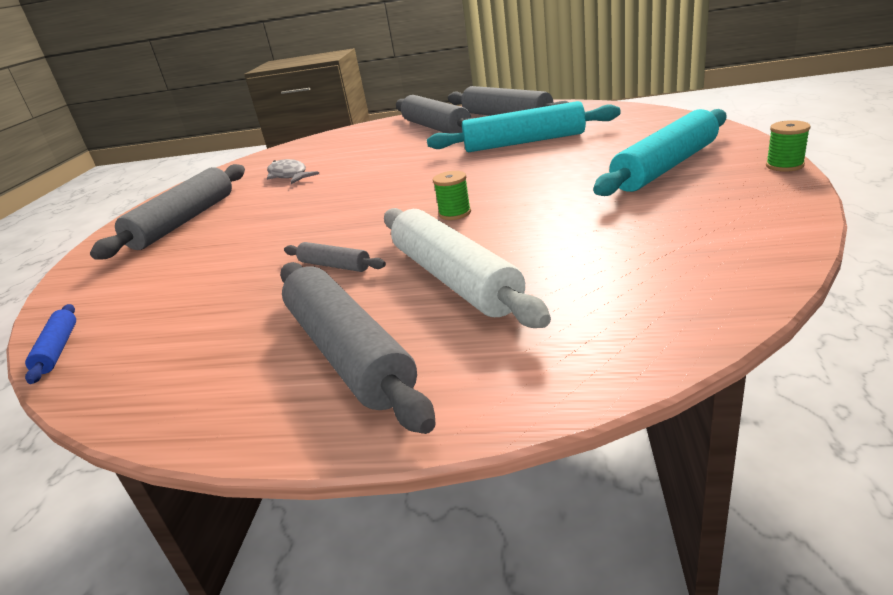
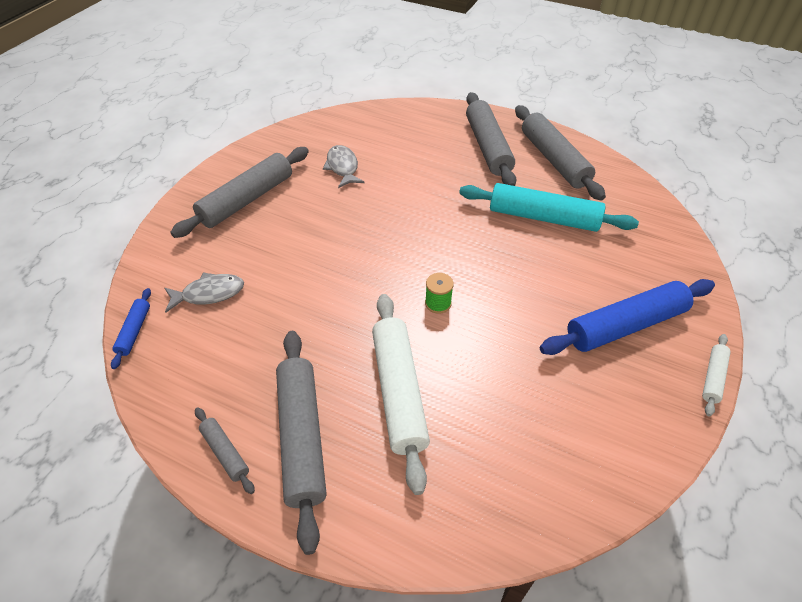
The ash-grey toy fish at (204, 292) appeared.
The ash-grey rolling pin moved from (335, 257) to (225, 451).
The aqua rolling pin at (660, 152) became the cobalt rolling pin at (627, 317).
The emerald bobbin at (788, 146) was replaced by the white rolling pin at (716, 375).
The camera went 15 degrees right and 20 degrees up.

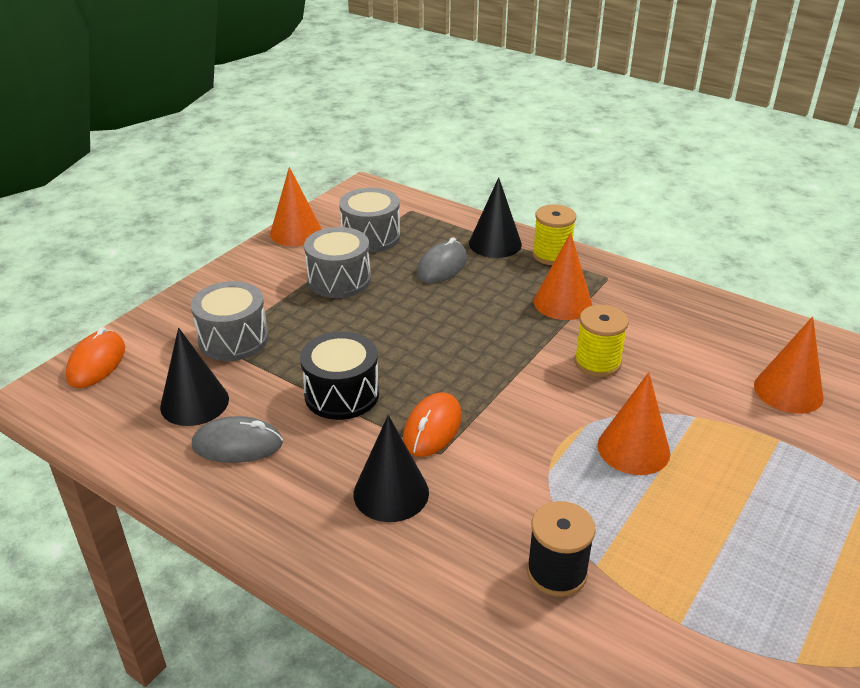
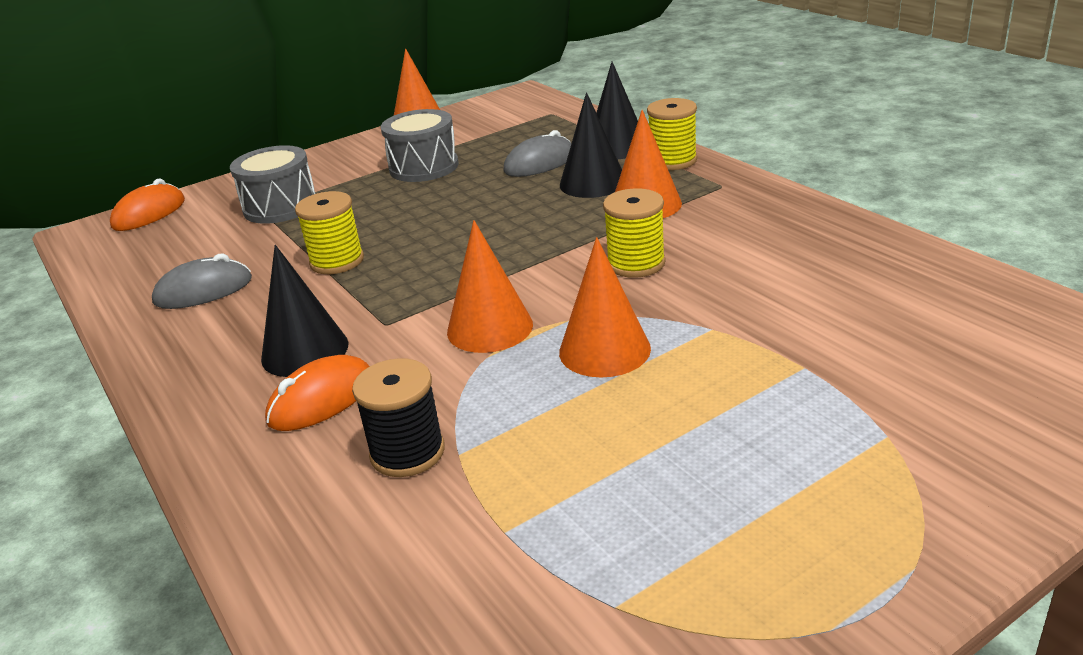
The ash-grey computer mouse at (237, 439) turned 45 degrees counterclockwise.
The bright orange computer mouse moved from (432, 424) to (317, 393).
The jet-black toy drum at (339, 375) was replaced by the yellow bobbin at (329, 232).
The bright orange solid cone moved from (789, 365) to (490, 286).
The jet-black solid cone moved from (194, 377) to (591, 145).
The ash-grey toy drum at (369, 220) disappeared.
The camera went 25 degrees right and 5 degrees down.

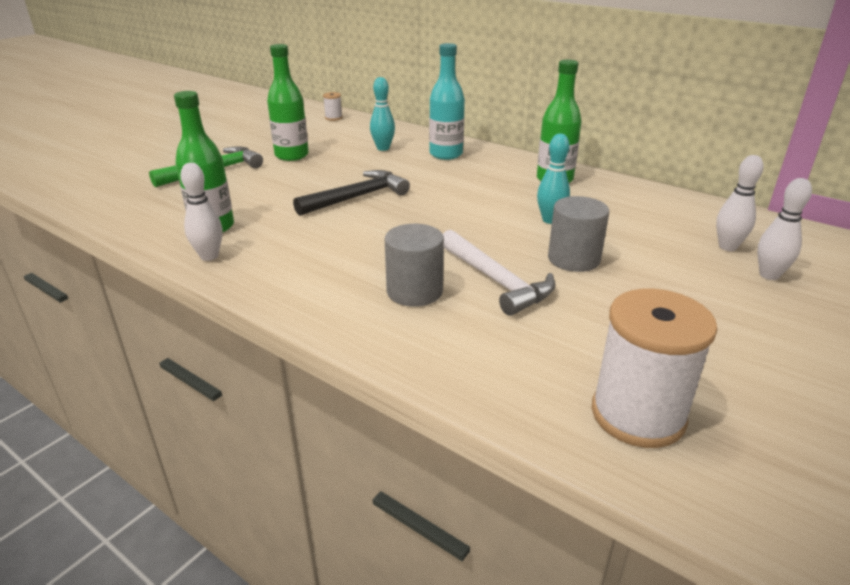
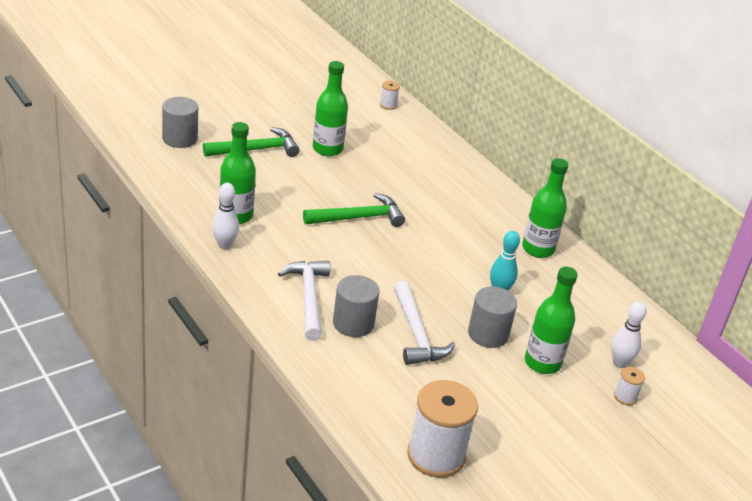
The ash-grey solid cylinder at (180, 122) appeared.
The white claw hammer at (304, 301) appeared.
The jet-black claw hammer at (351, 193) became the emerald claw hammer at (354, 210).
The emerald bottle at (551, 320) appeared.
The white tenpin at (784, 229) was replaced by the white bobbin at (629, 386).
The aqua tenpin at (382, 114) disappeared.
The aqua bottle at (447, 101) disappeared.
The camera went 15 degrees right and 5 degrees up.

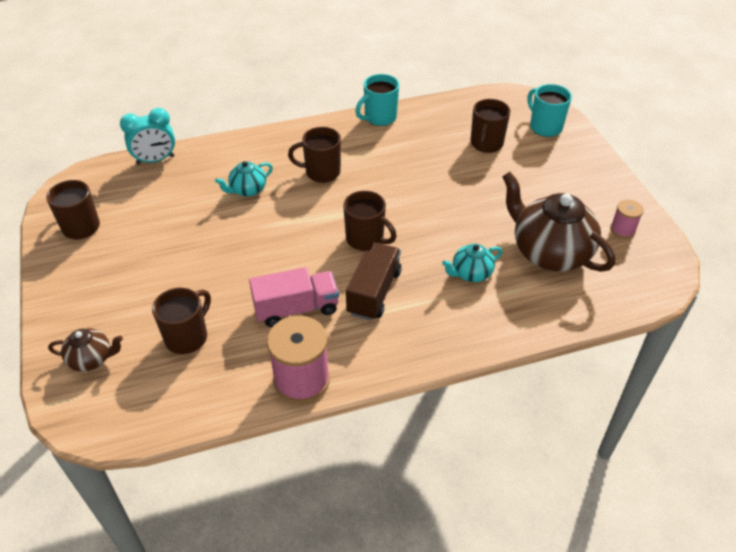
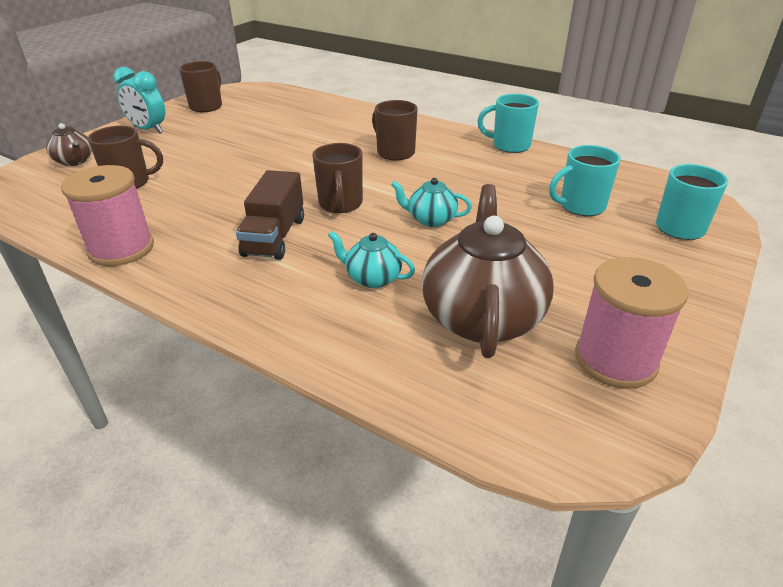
The aqua alarm clock moved from (147, 136) to (139, 100).
The brown lorry at (374, 282) turned 120 degrees clockwise.
The aqua tea pot moved from (244, 179) to (431, 202).
The brown tea mug at (490, 126) became the aqua tea mug at (585, 180).
The rosy bobbin at (627, 219) changed to 1.90 times the size.
The rosy lorry at (294, 297) disappeared.
The camera went 50 degrees right and 10 degrees down.

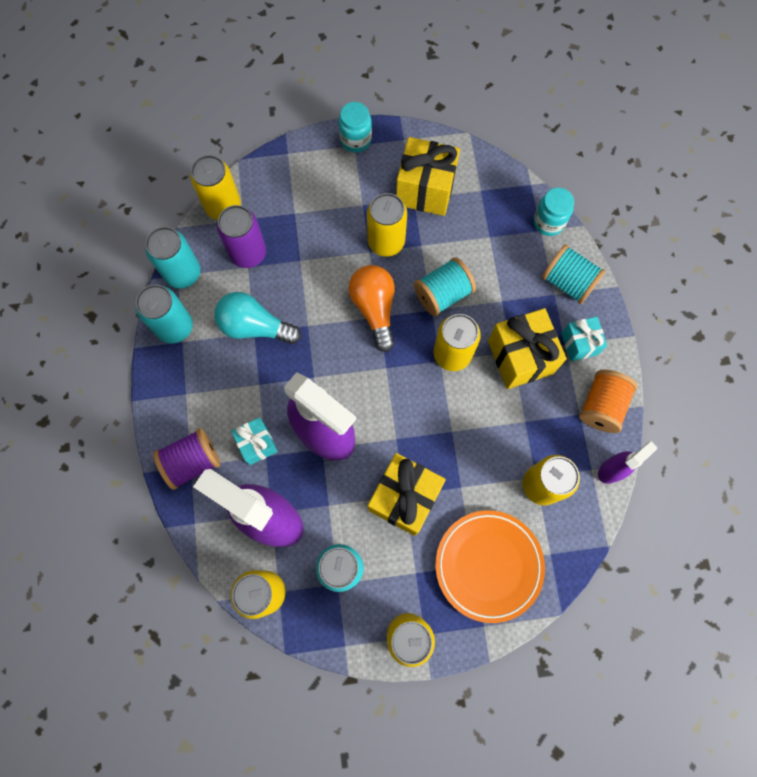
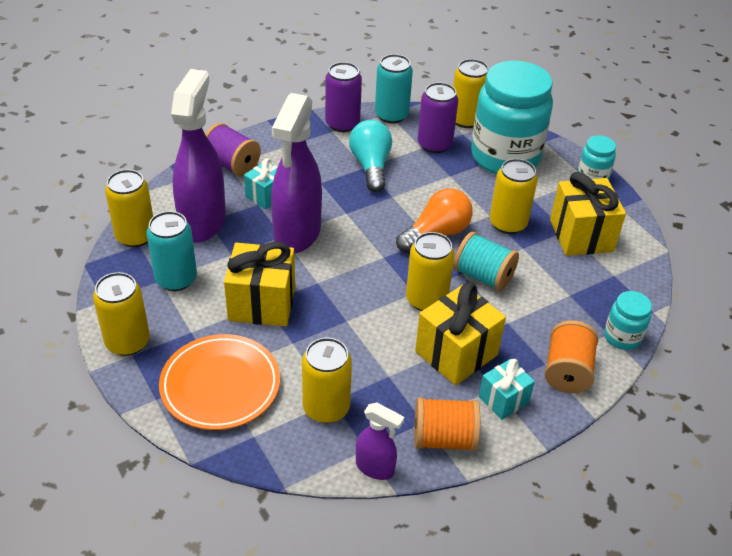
The aqua can at (164, 314) became the royal purple can at (343, 97).
The aqua jar at (512, 117) appeared.
The aqua bobbin at (574, 274) became the bright orange bobbin at (571, 356).
The camera went 65 degrees right and 30 degrees down.

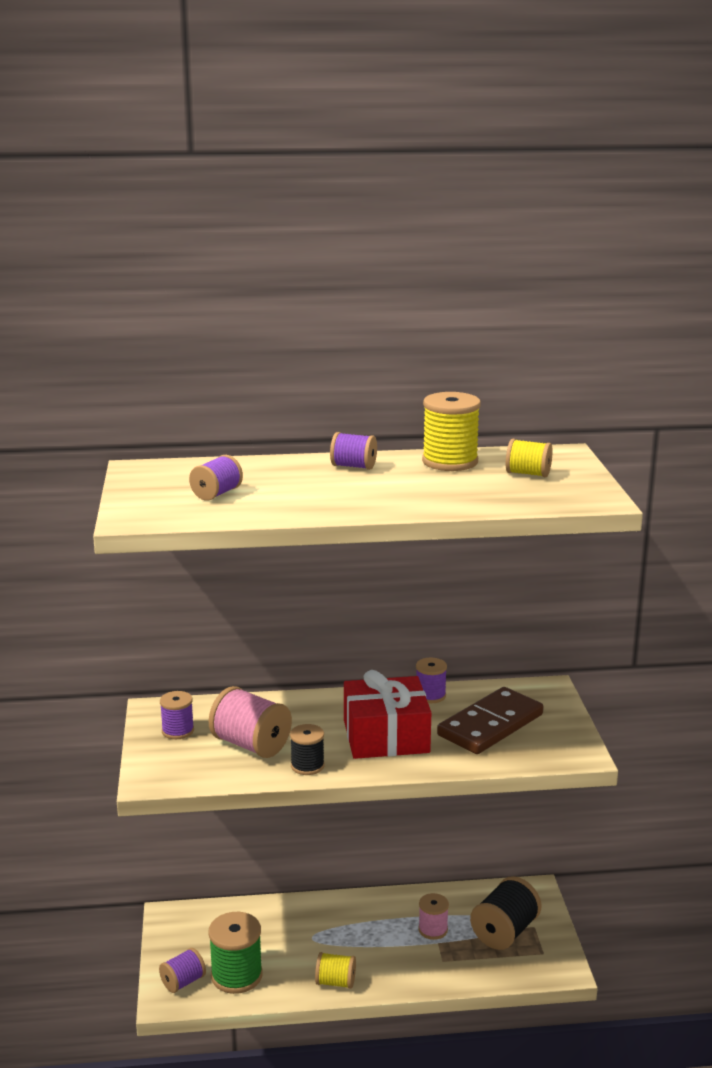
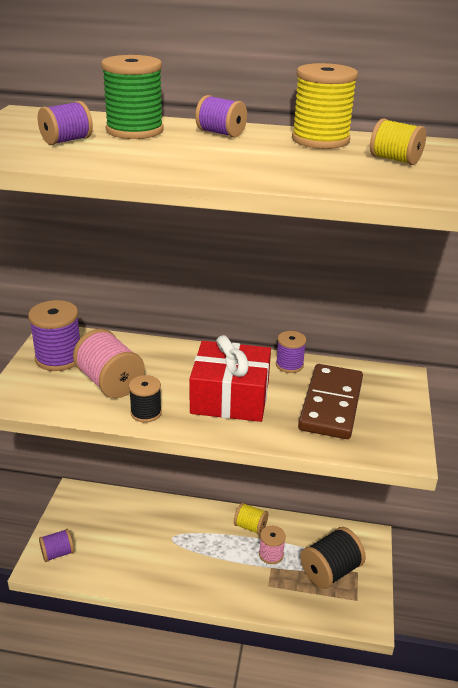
The royal purple bobbin at (177, 715) changed to 1.67 times the size.
The emerald bobbin moved from (235, 953) to (132, 97).
The yellow bobbin moved from (335, 970) to (251, 519).
The brown domino tile at (490, 720) turned 45 degrees counterclockwise.
The camera went 15 degrees right and 10 degrees up.

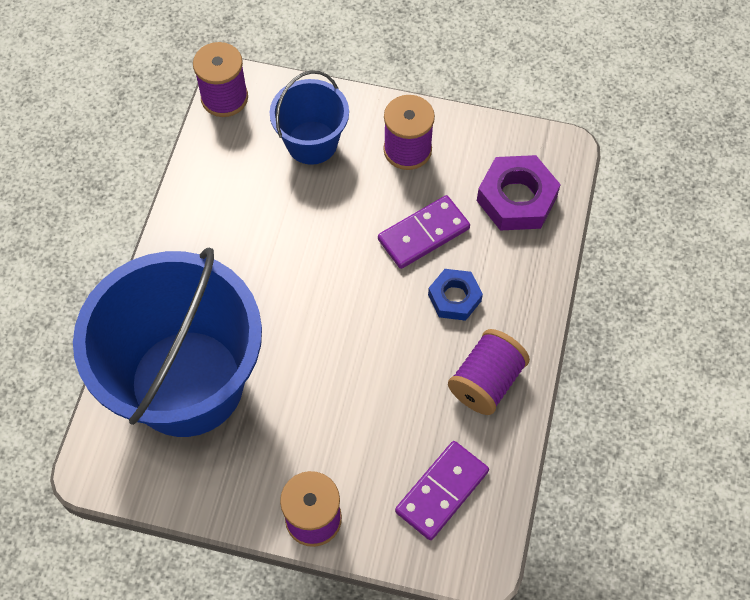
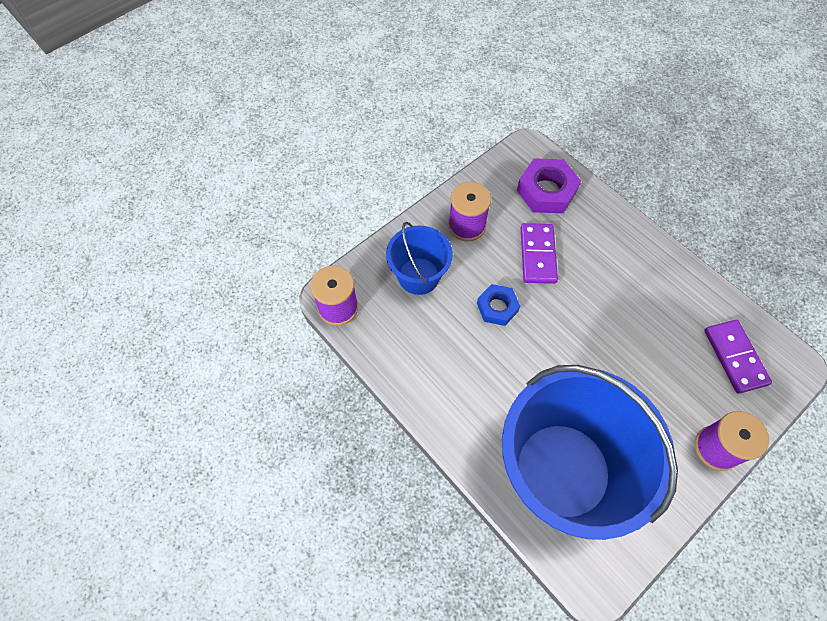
The cobalt hex nut moved from (455, 295) to (498, 305).
The royal purple bobbin at (489, 372) disappeared.
The camera went 55 degrees left and 0 degrees up.

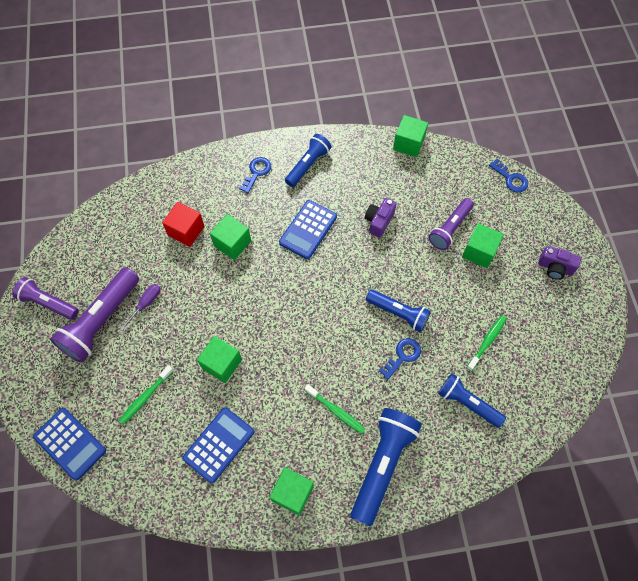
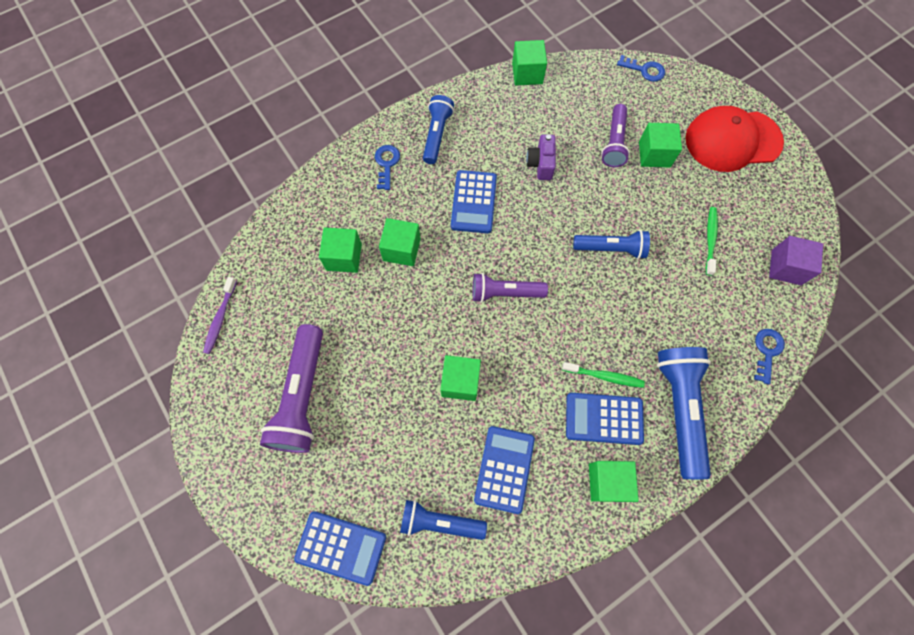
The royal purple dental brush at (220, 315) appeared.
The red block at (183, 224) became the emerald block at (340, 250).
The cobalt pocket torch moved from (472, 400) to (443, 520).
The royal purple pocket torch moved from (45, 298) to (510, 288).
The cobalt pocket calculator at (605, 419) appeared.
The royal purple camera at (559, 263) was replaced by the red cap at (734, 139).
The cobalt door key moved from (400, 359) to (769, 356).
The royal purple block at (796, 260) appeared.
The emerald dental brush at (146, 395) disappeared.
The royal purple hand screwdriver at (140, 307) disappeared.
The camera went 25 degrees left and 5 degrees up.

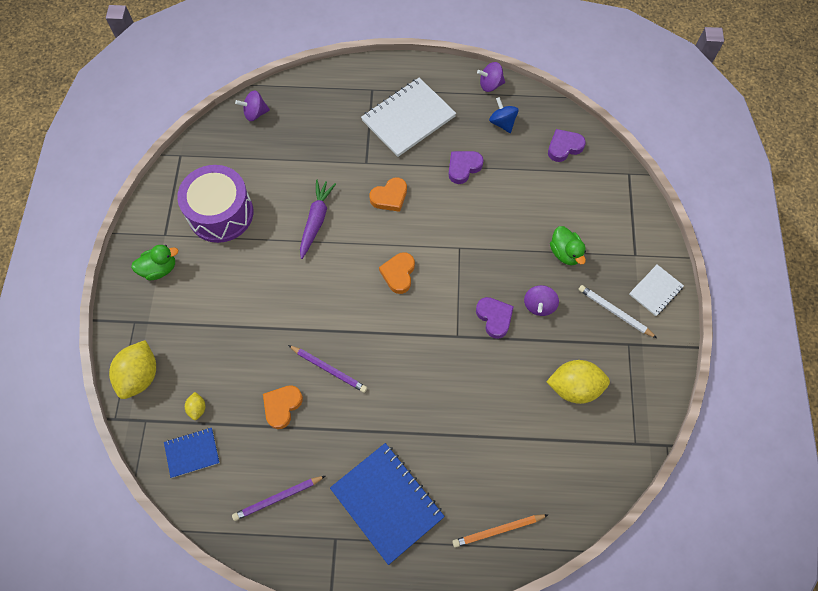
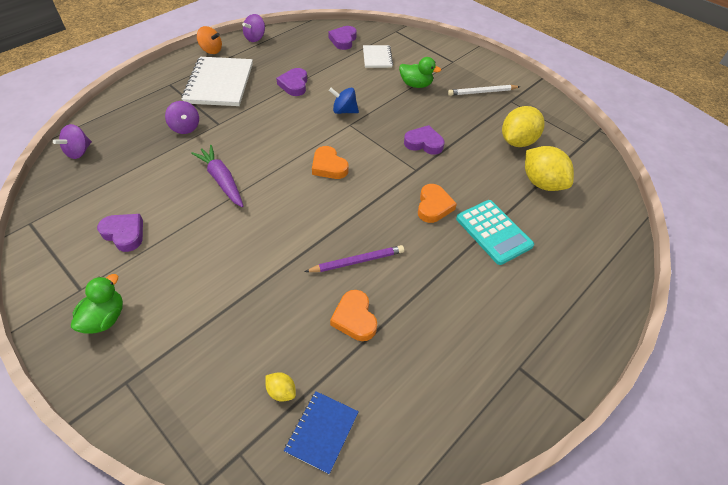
The royal purple toy drum at (215, 204) was replaced by the royal purple heart shape at (120, 233).
The royal purple whirligig moved from (541, 300) to (182, 117).
The bright orange whirligig at (209, 40) appeared.
The cobalt whirligig moved from (504, 115) to (344, 101).
The white exercise book moved from (656, 290) to (378, 56).
The bright orange heart shape moved from (388, 194) to (437, 203).
The aqua pocket calculator at (495, 232) appeared.
The yellow lemon moved from (132, 369) to (549, 168).
The royal purple lead pencil at (278, 498) disappeared.
The cobalt exercise book at (387, 504) disappeared.
The bright orange lead pencil at (500, 531) disappeared.
The camera went 50 degrees left and 15 degrees down.

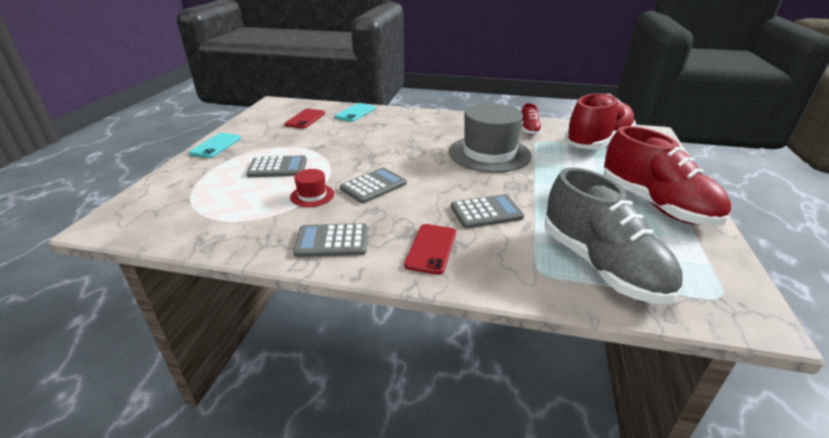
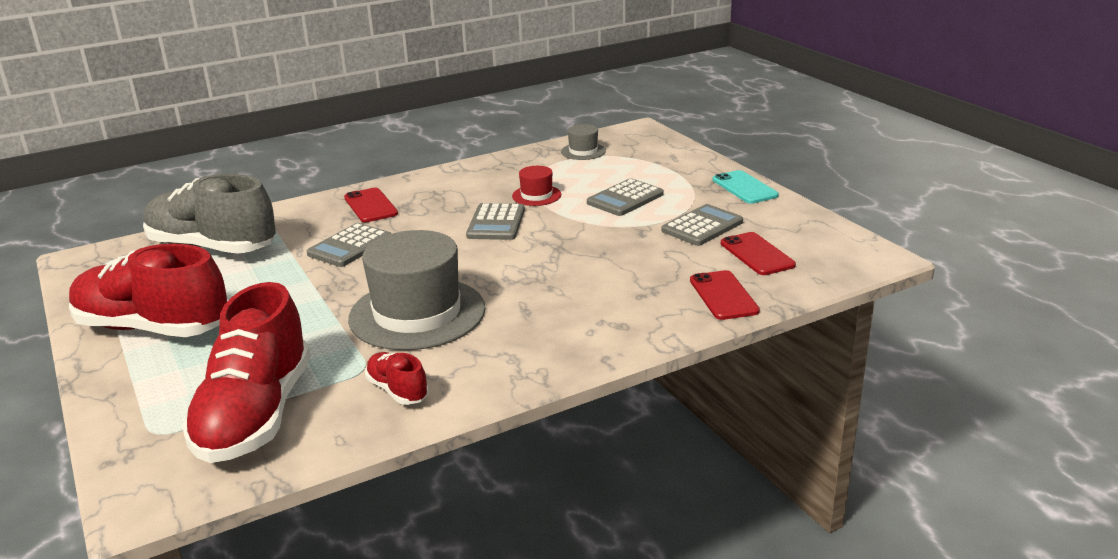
The ash-grey tall hat at (583, 142) appeared.
The ash-grey pocket calculator moved from (330, 240) to (702, 225).
The aqua smartphone at (355, 112) became the red smartphone at (725, 295).
The camera went 140 degrees right and 5 degrees down.

